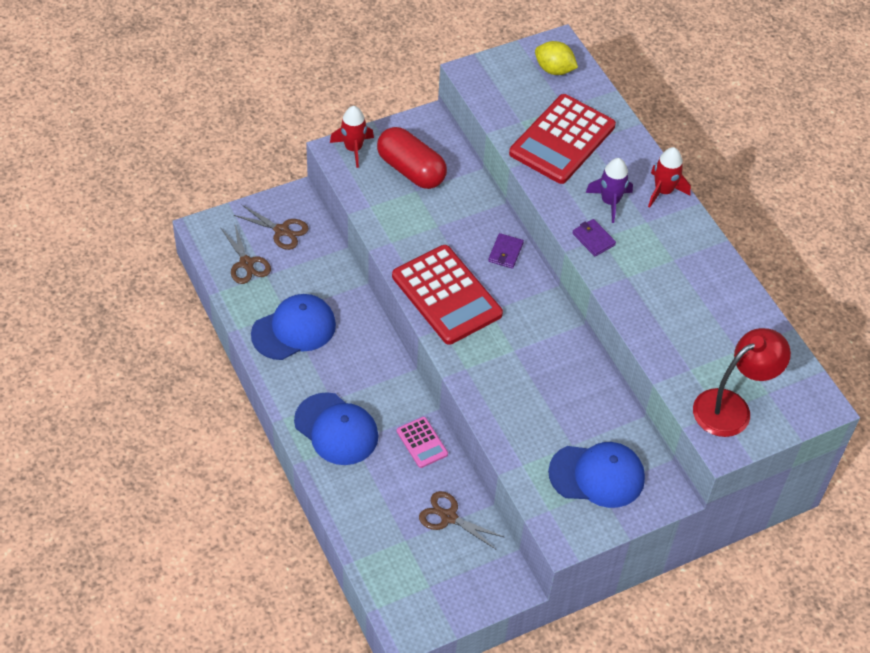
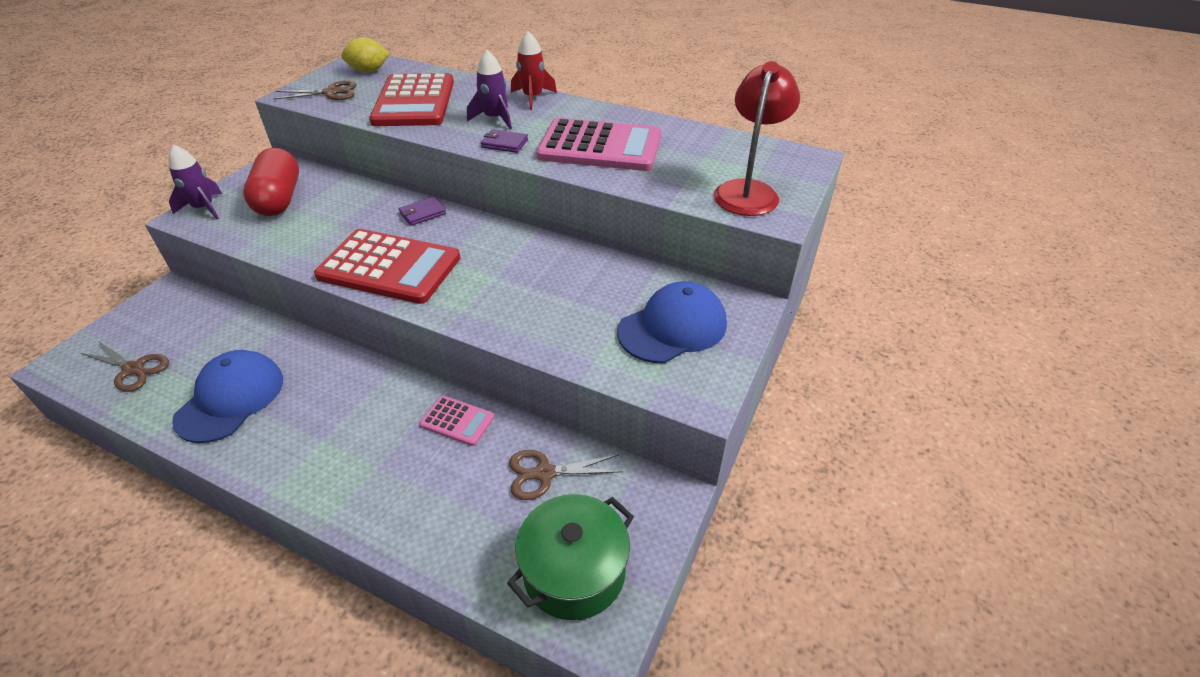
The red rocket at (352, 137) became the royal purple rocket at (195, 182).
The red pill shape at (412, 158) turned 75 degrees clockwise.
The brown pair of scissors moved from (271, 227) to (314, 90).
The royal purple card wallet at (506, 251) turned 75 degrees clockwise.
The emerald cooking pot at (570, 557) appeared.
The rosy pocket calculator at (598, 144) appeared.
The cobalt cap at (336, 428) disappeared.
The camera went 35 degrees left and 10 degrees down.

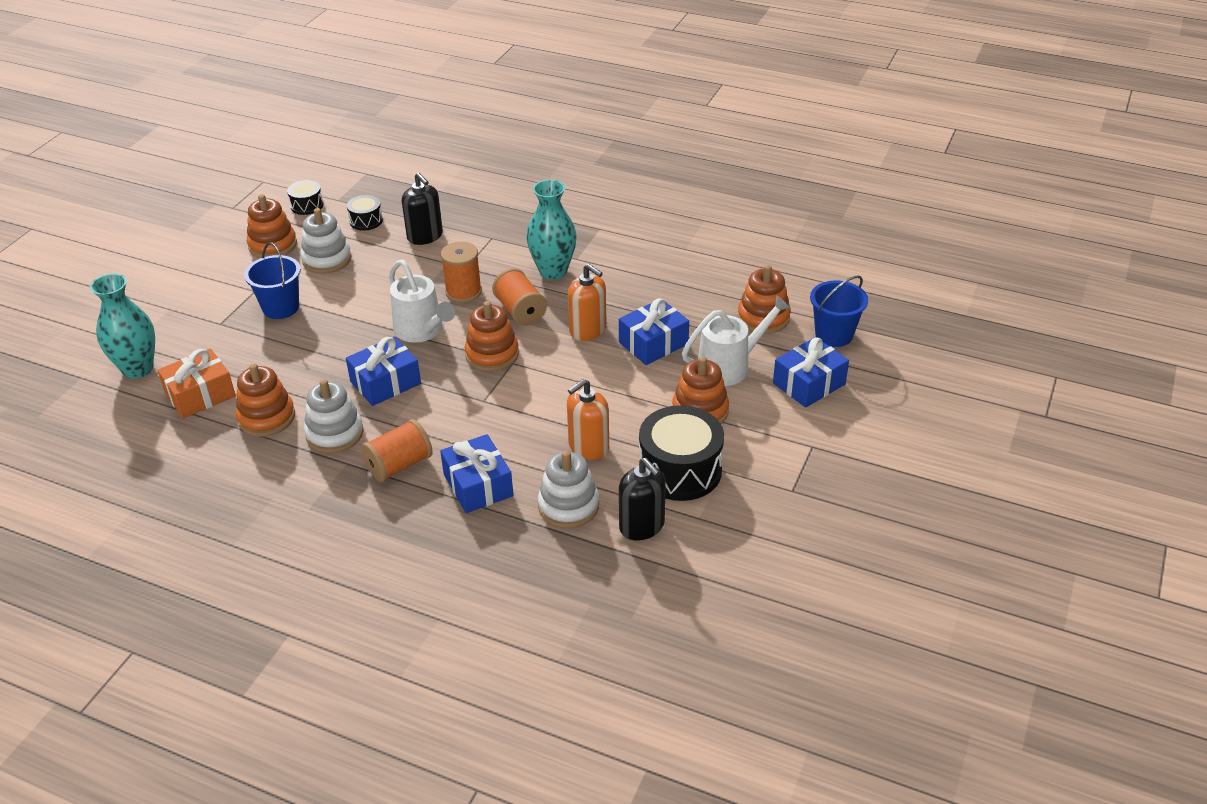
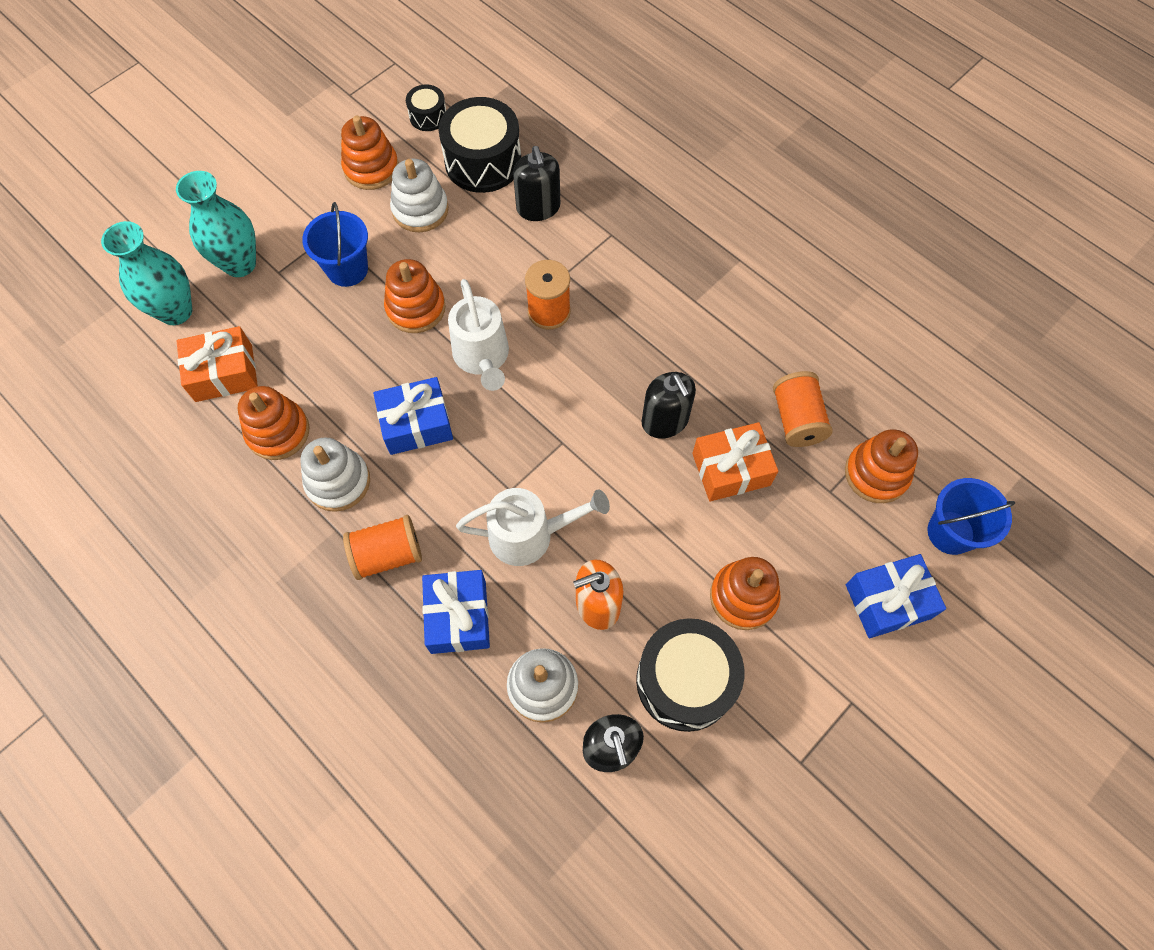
The aqua tall vase moved from (551, 230) to (216, 224).
The bright orange ring stacker moved from (492, 336) to (415, 296).
The jet-black toy drum at (365, 213) changed to 1.98 times the size.
The white watering pot moved from (736, 340) to (533, 527).
The bright orange pump bottle at (587, 302) became the jet-black pump bottle at (669, 405).
The cobalt gift at (654, 331) became the bright orange gift at (735, 462).
The bright orange bobbin moved from (519, 297) to (803, 409).
The camera went 20 degrees right and 25 degrees up.

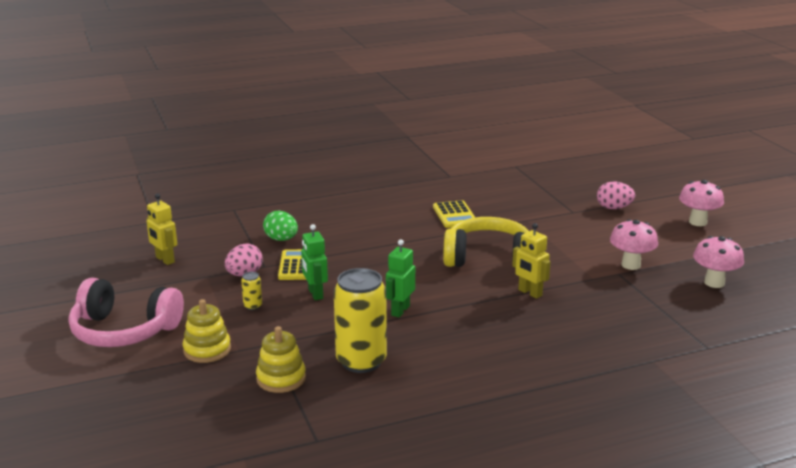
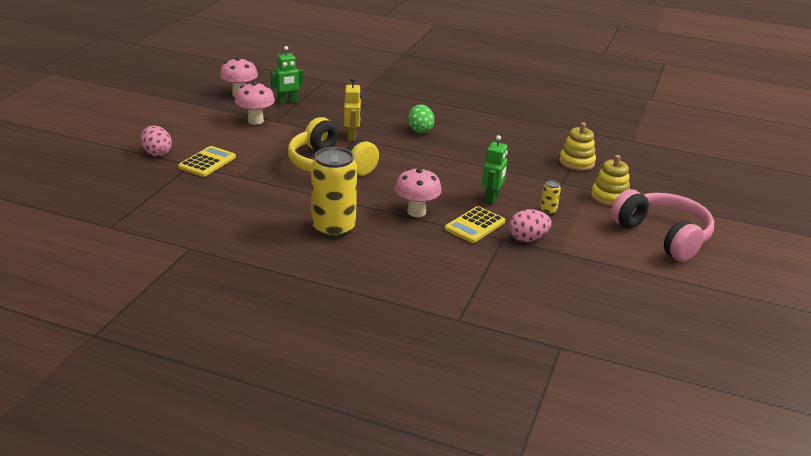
The yellow pocket calculator moved from (454, 214) to (207, 161).
The emerald toy robot moved from (400, 278) to (287, 75).
The yellow can moved from (360, 320) to (334, 192).
The rosy mushroom moved from (701, 203) to (418, 192).
The emerald egg moved from (280, 226) to (421, 118).
The yellow toy robot at (162, 229) disappeared.
The camera went 140 degrees left and 5 degrees up.

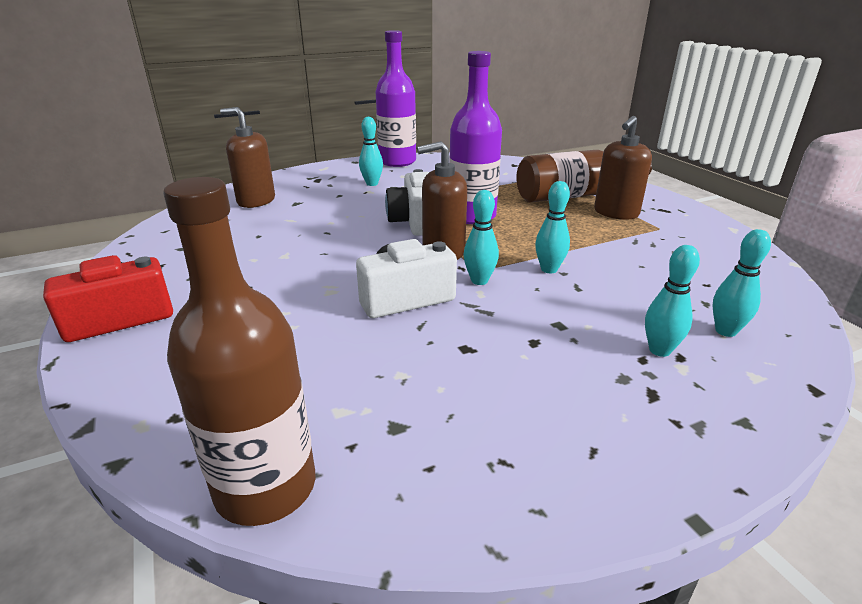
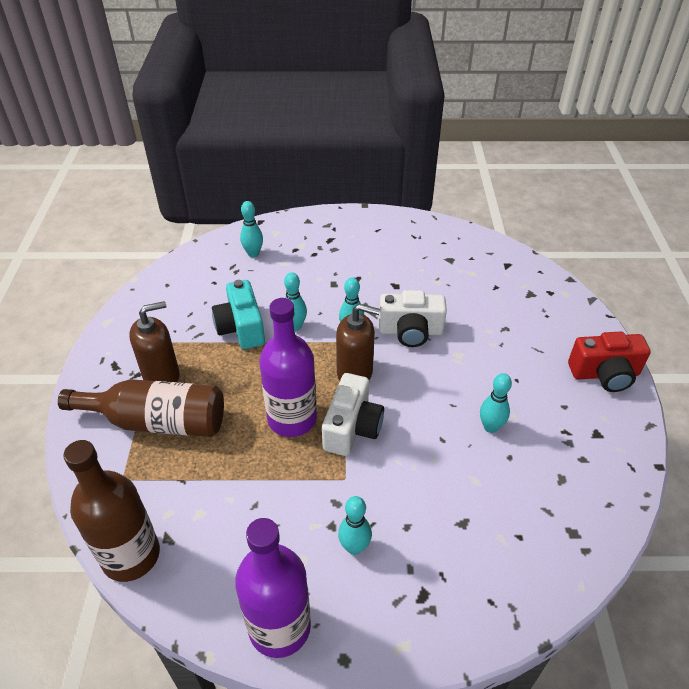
The brown bottle moved from (239, 351) to (111, 511).
The aqua camera at (238, 314) appeared.
The aqua tenpin moved from (672, 301) to (496, 403).
The brown pump bottle at (247, 157) disappeared.
The camera went 155 degrees left and 15 degrees up.

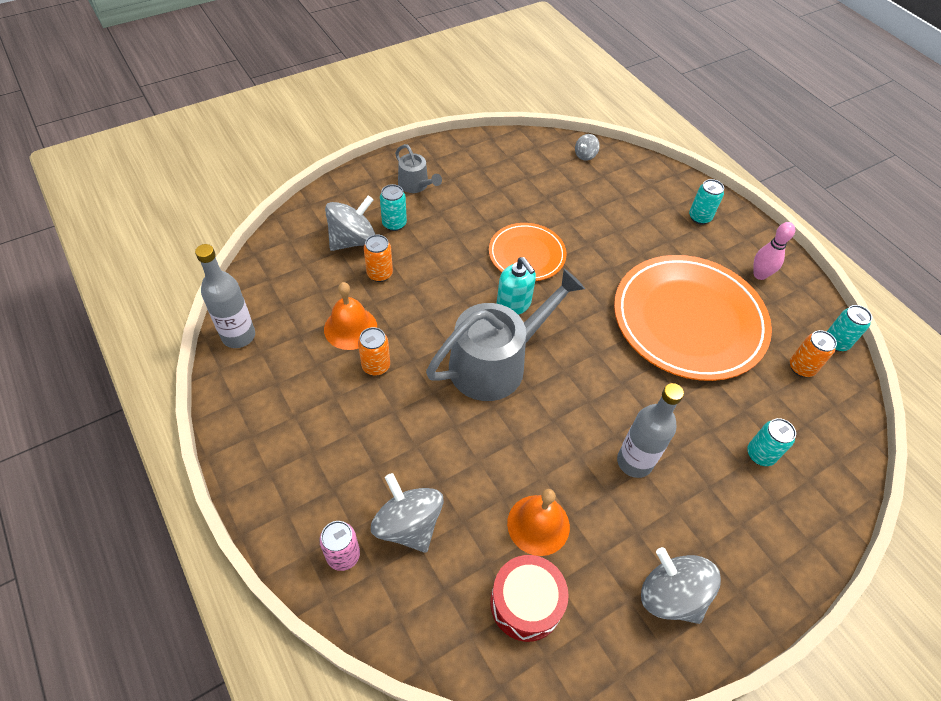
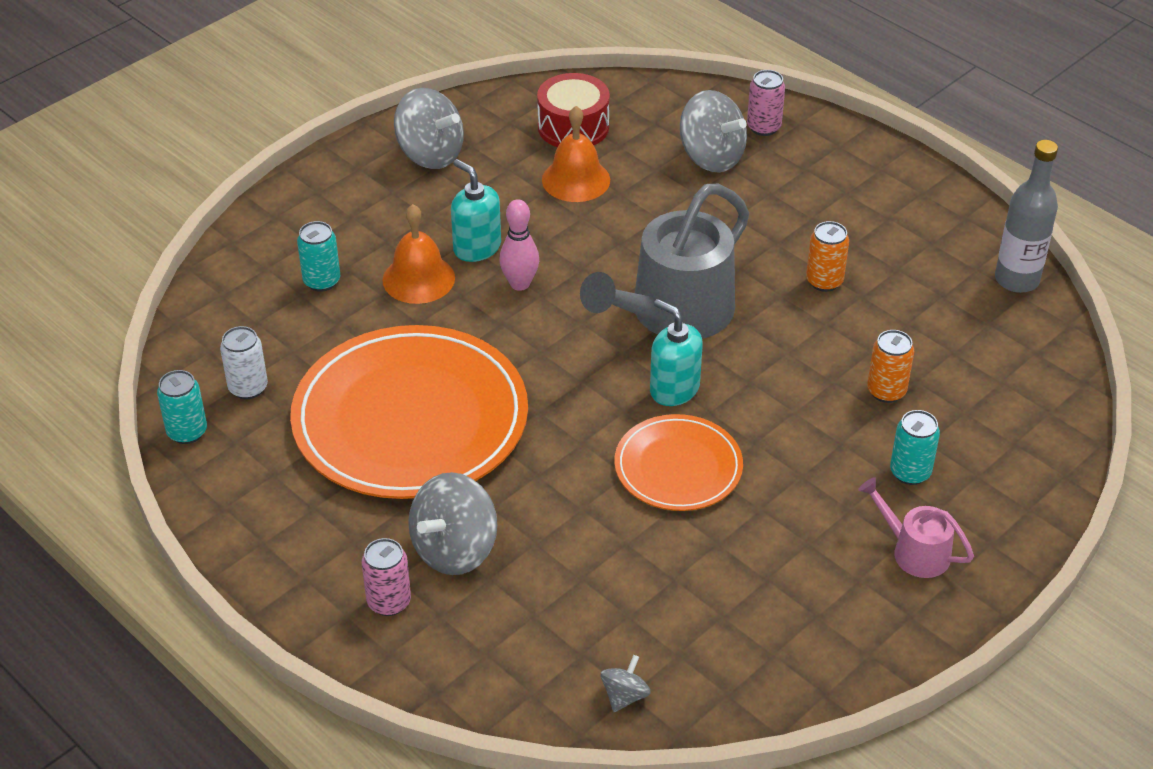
The bright orange can at (813, 353) became the white can at (244, 362).
The aqua can at (706, 201) became the rosy can at (386, 577).
The bright orange school bell moved from (350, 316) to (419, 254).
The ash-grey whirligig moved from (350, 223) to (452, 523).
The ash-grey bottle at (650, 430) was replaced by the aqua pump bottle at (476, 210).
The rosy tenpin moved from (774, 251) to (519, 245).
The ash-grey watering pot at (418, 168) became the rosy watering pot at (916, 527).
The camera went 170 degrees right and 10 degrees down.

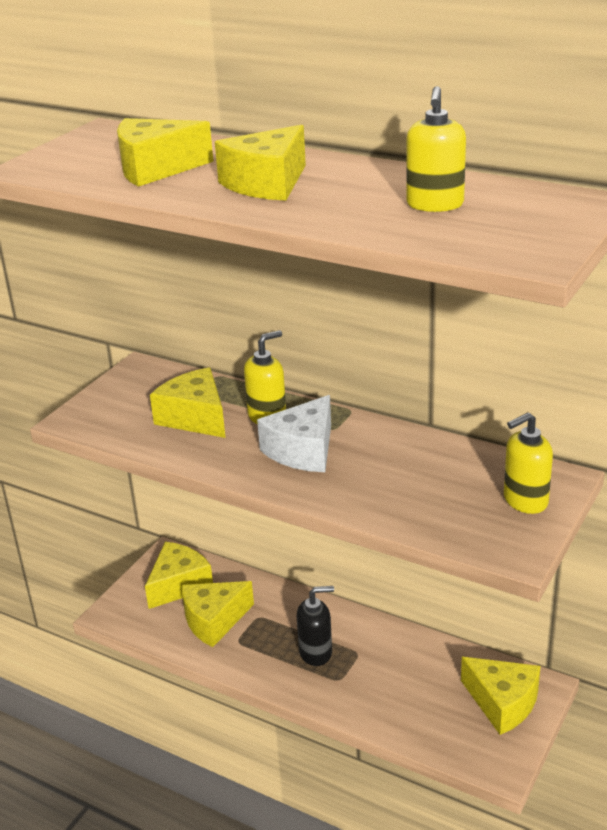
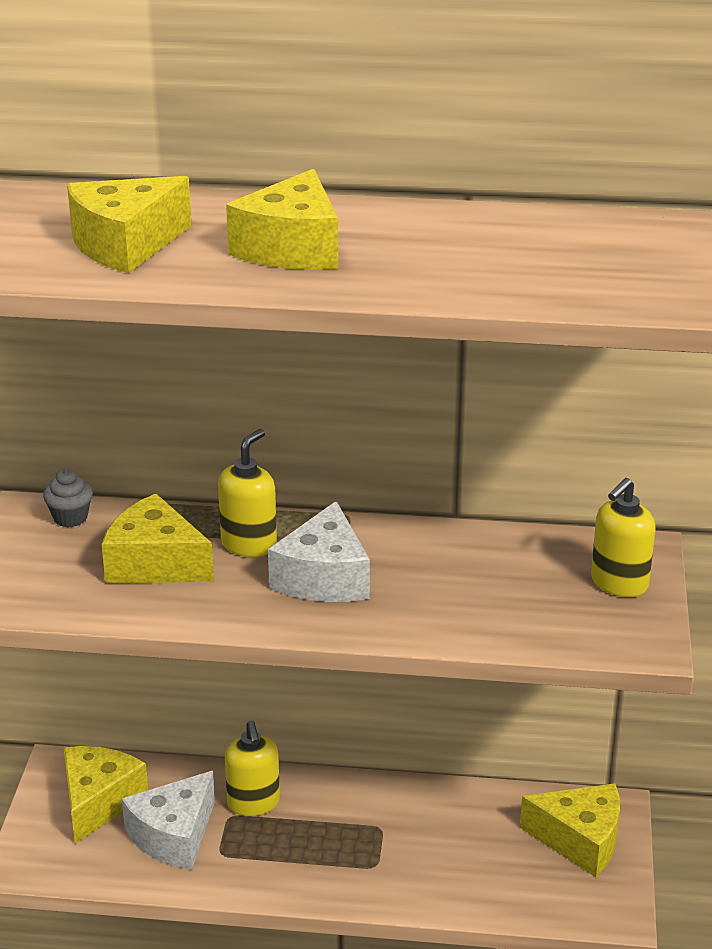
The ash-grey muffin at (68, 498) appeared.
The yellow cheese at (218, 614) became the white cheese at (168, 820).
The yellow pump bottle moved from (436, 149) to (252, 768).
The jet-black pump bottle at (315, 626) disappeared.
The camera went 25 degrees left and 0 degrees up.

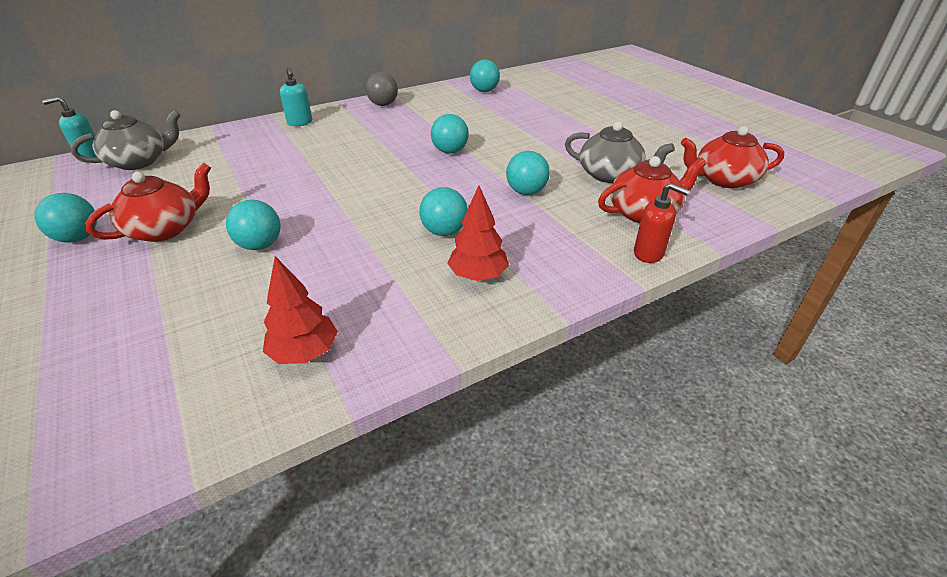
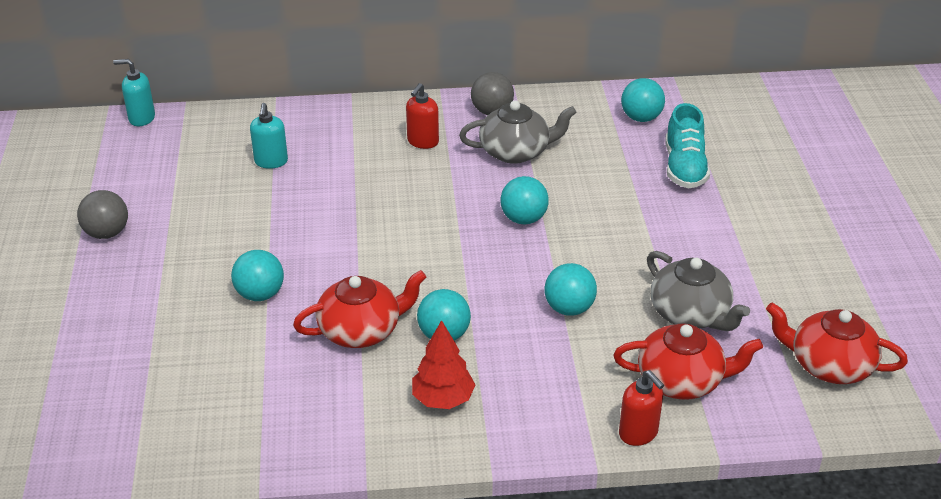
The aqua sphere at (65, 218) became the ash-grey sphere at (102, 214).
The aqua pump bottle moved from (296, 97) to (269, 136).
The red tea pot moved from (148, 202) to (359, 309).
The red pump bottle at (422, 116) appeared.
The ash-grey tea pot moved from (126, 140) to (518, 132).
The aqua sneaker at (687, 145) appeared.
The red toy tree at (300, 310) disappeared.
The camera went 25 degrees right and 0 degrees up.

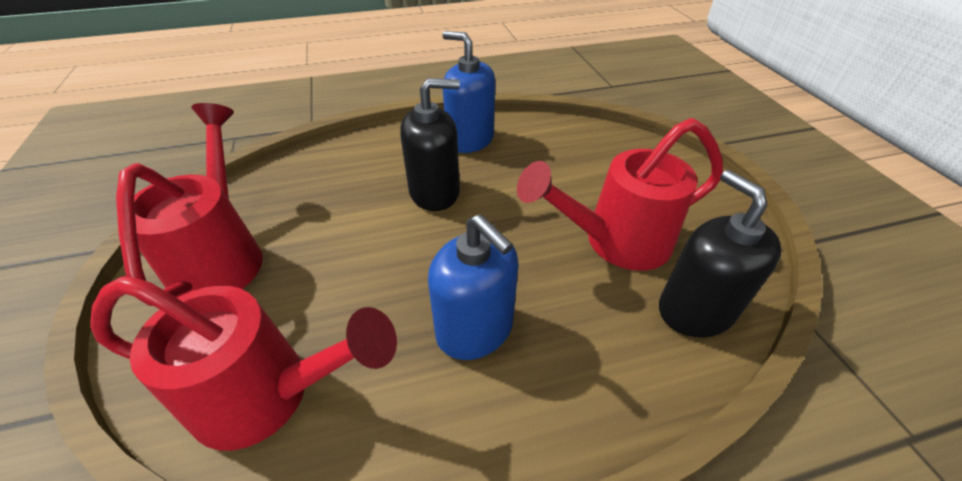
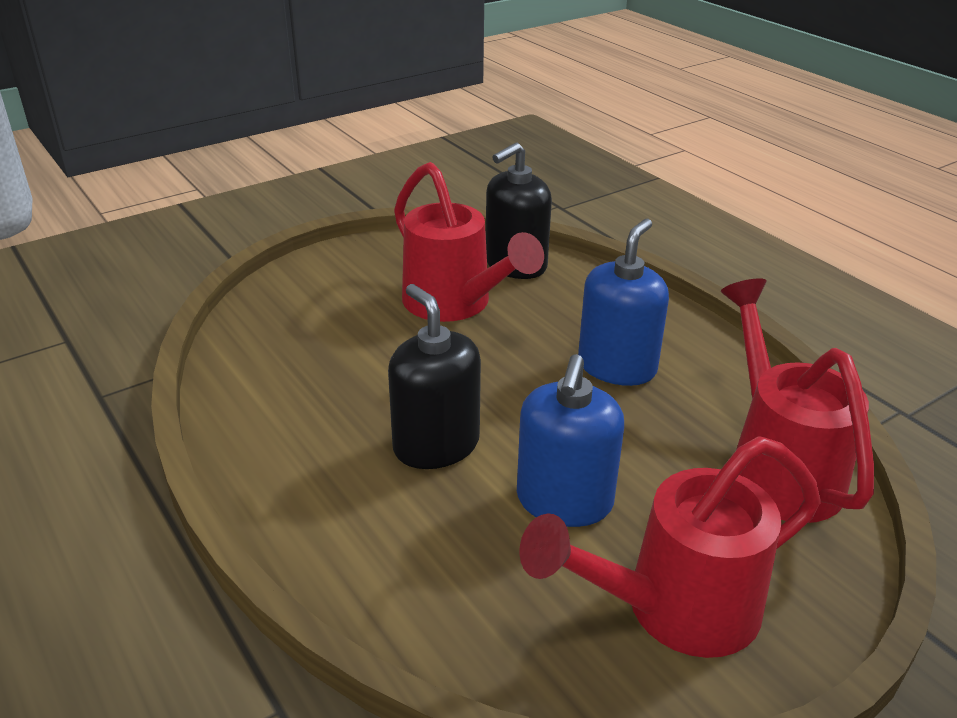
The cobalt pump bottle moved from (469, 92) to (570, 440).
The camera went 110 degrees left and 10 degrees down.

